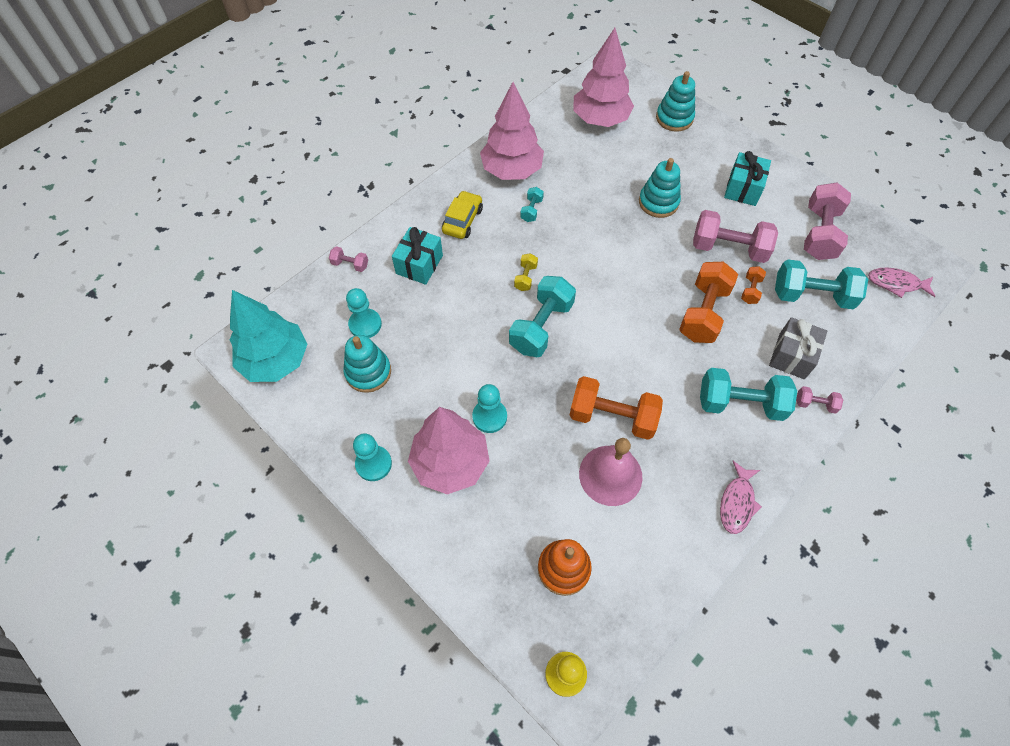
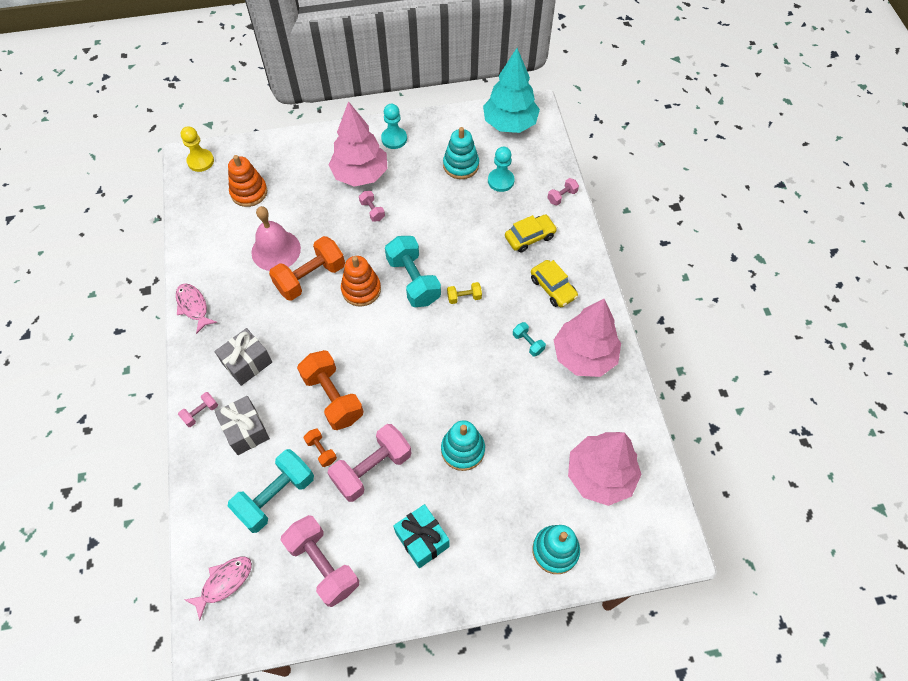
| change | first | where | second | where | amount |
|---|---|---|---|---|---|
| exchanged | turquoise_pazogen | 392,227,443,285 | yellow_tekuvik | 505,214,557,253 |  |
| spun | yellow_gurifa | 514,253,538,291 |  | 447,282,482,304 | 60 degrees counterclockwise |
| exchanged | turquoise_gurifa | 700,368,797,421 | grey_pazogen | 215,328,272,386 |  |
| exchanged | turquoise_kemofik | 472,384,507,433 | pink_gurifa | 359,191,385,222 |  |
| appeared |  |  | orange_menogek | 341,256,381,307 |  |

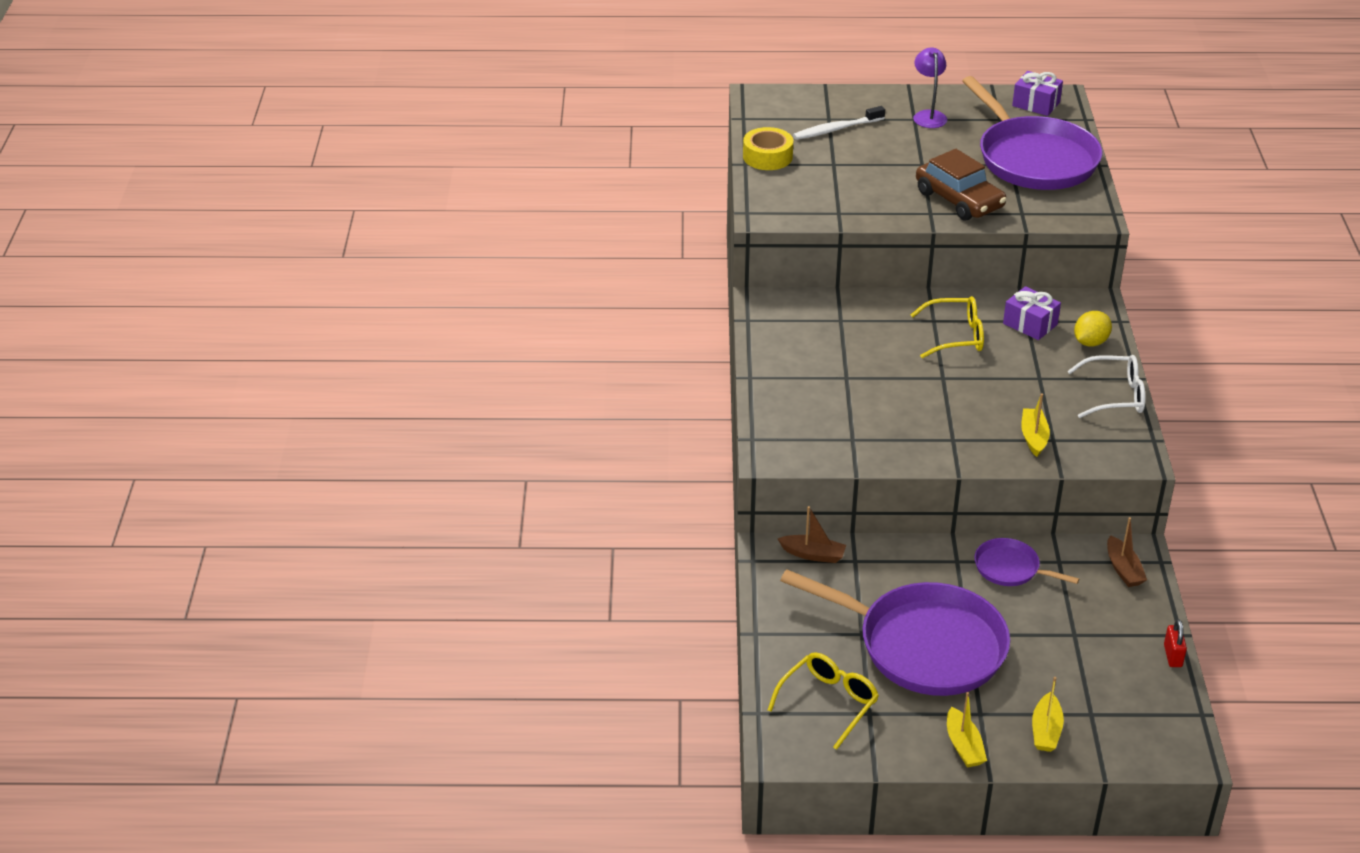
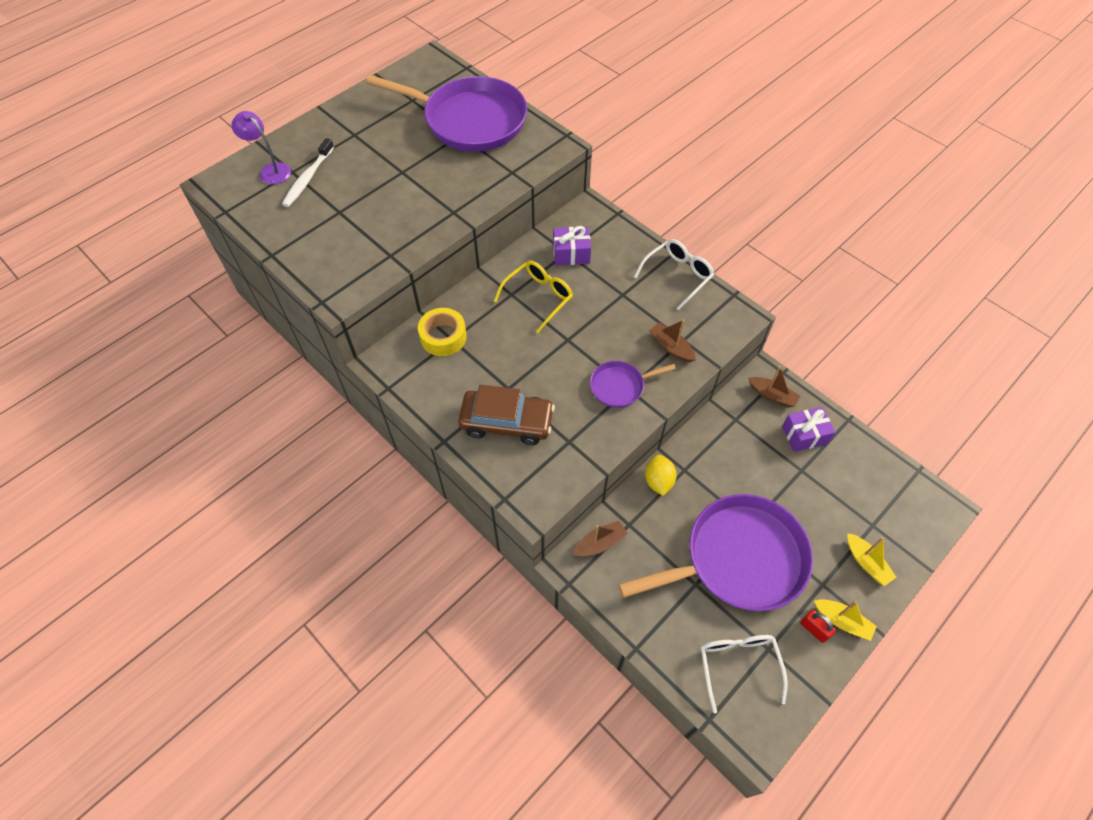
| change | first | where | second | where | amount |
|---|---|---|---|---|---|
| relocated | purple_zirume | 913,47,947,128 |  | 232,111,291,185 |  |
| relocated | purple_pazogen | 1012,71,1063,116 |  | 782,407,836,452 |  |
| relocated | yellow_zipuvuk | 743,127,793,170 |  | 418,308,467,356 |  |
| relocated | brown_tekuvik | 916,149,1006,221 |  | 458,385,555,445 |  |
| relocated | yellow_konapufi | 1074,311,1112,347 |  | 645,455,677,496 |  |
| colour | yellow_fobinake | 1021,394,1050,457 | brown_fobinake | 649,319,696,363 |  |
| relocated | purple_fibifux | 974,538,1079,586 |  | 590,361,676,408 |  |
| relocated | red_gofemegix | 1164,619,1187,667 |  | 800,610,836,643 |  |
| colour | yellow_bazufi | 768,652,879,750 | white_bazufi | 701,635,788,713 |  |

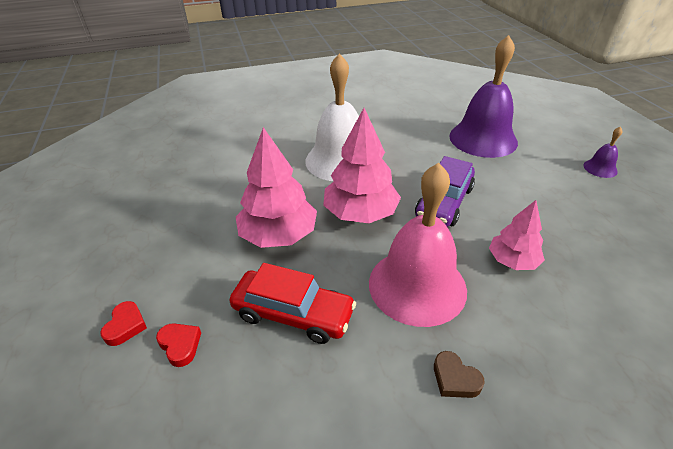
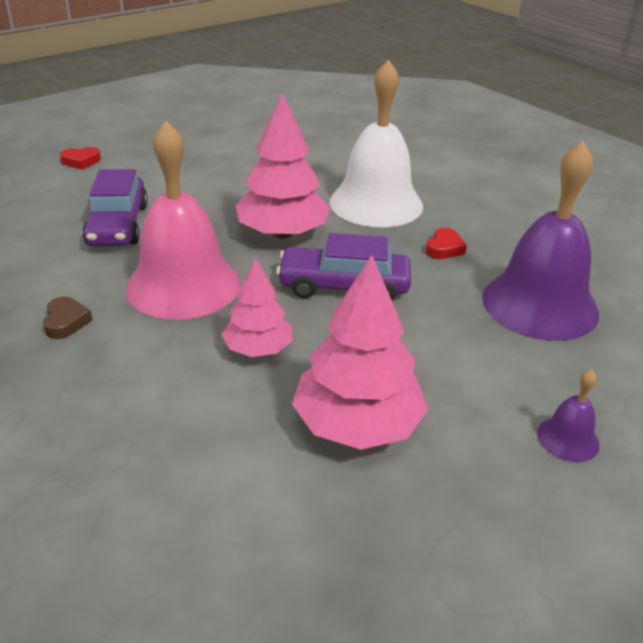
| change | first | where | second | where | amount |
|---|---|---|---|---|---|
| relocated | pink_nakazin | 236,127,317,248 |  | 292,255,429,450 |  |
| colour | red_tekuvik | 230,263,356,344 | purple_tekuvik | 82,169,148,246 |  |
| relocated | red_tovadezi | 156,323,201,367 |  | 426,228,467,259 |  |
| spun | brown_tovadezi | 434,351,485,398 |  | 43,297,93,339 | 150 degrees clockwise |

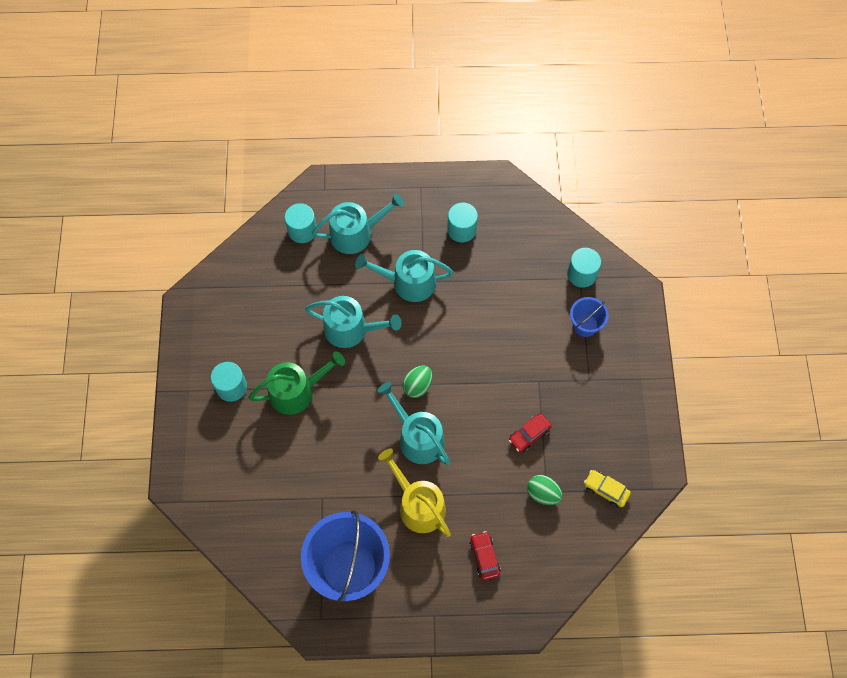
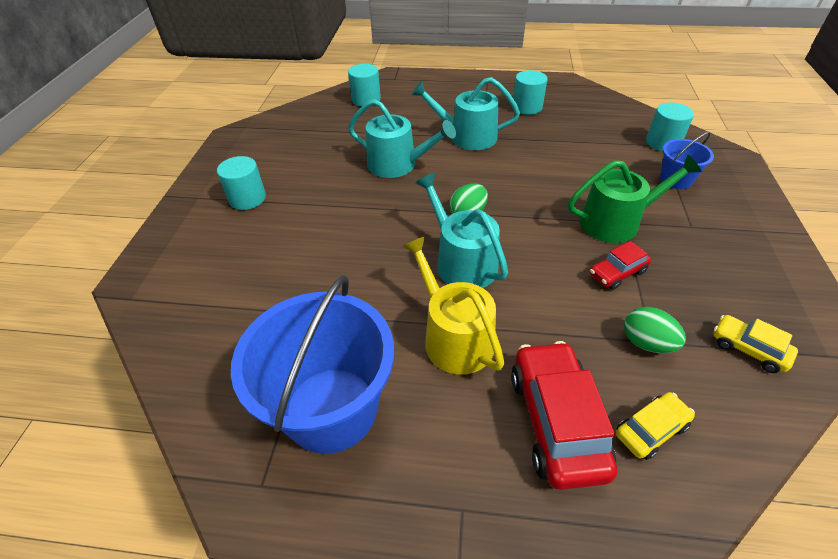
| change | first | where | second | where | amount |
|---|---|---|---|---|---|
| missing | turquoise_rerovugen | 312,193,404,254 |  |  |  |
| relocated | green_rerovugen | 248,351,345,415 |  | 568,155,702,243 |  |
| size | red_tekuvik | 470,531,501,580 |  | 511,341,617,490 | x1.85 |
| appeared |  |  | yellow_tekuvik | 616,392,695,460 |  |

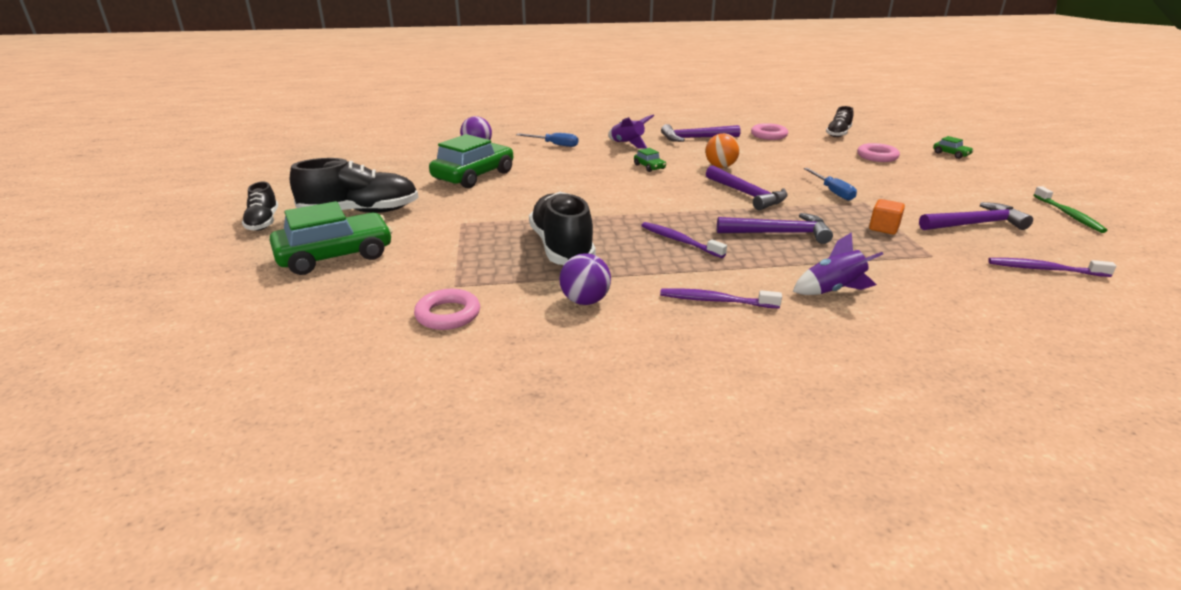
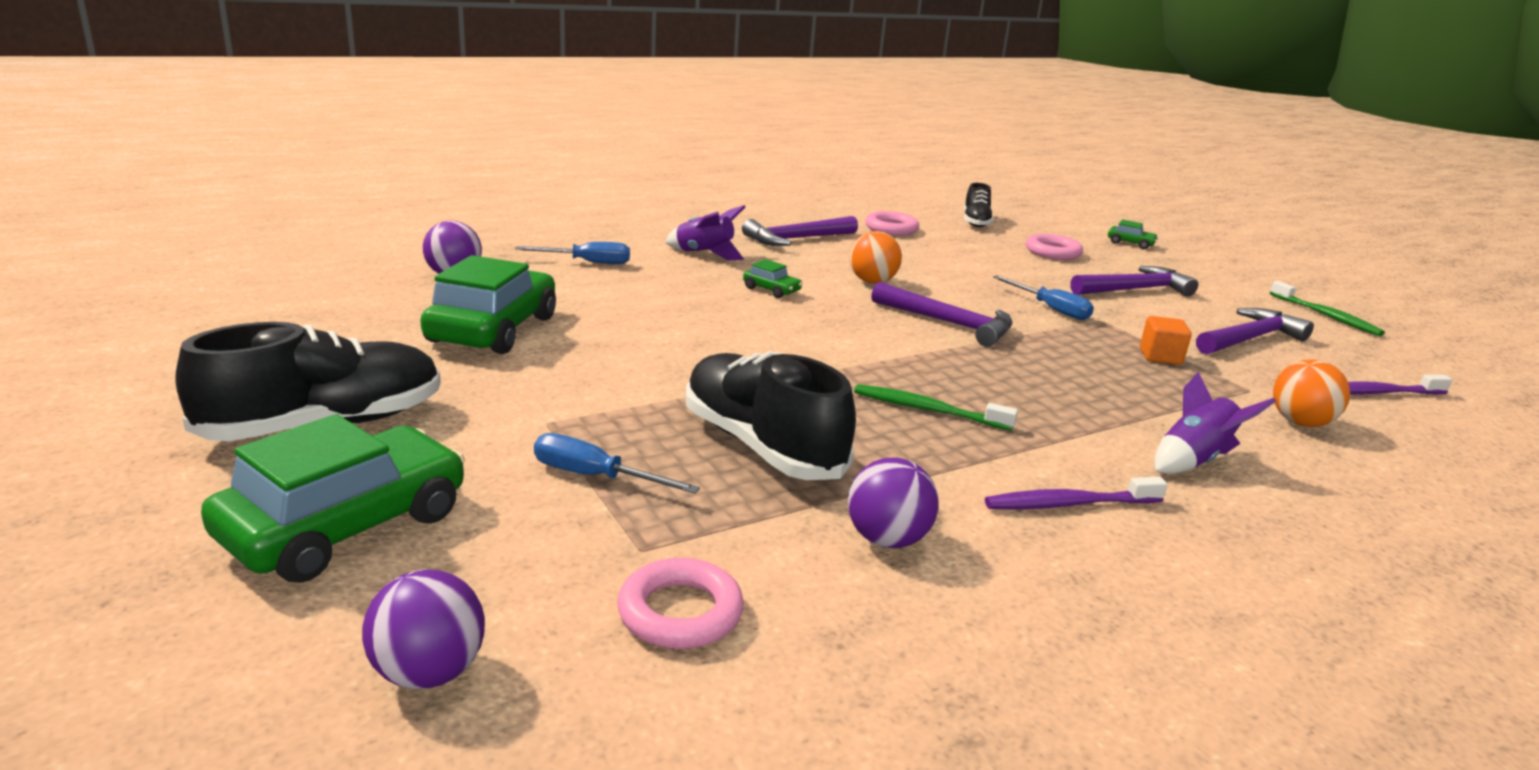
| change | first | where | second | where | amount |
|---|---|---|---|---|---|
| missing | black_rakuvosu | 242,182,278,231 |  |  |  |
| relocated | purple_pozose | 717,213,833,244 |  | 1070,266,1198,297 |  |
| colour | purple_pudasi | 641,222,727,258 | green_pudasi | 854,384,1018,431 |  |
| appeared |  |  | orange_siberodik | 1273,360,1350,427 |  |
| appeared |  |  | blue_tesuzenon | 534,433,700,494 |  |
| appeared |  |  | purple_siberodik | 362,569,485,689 |  |

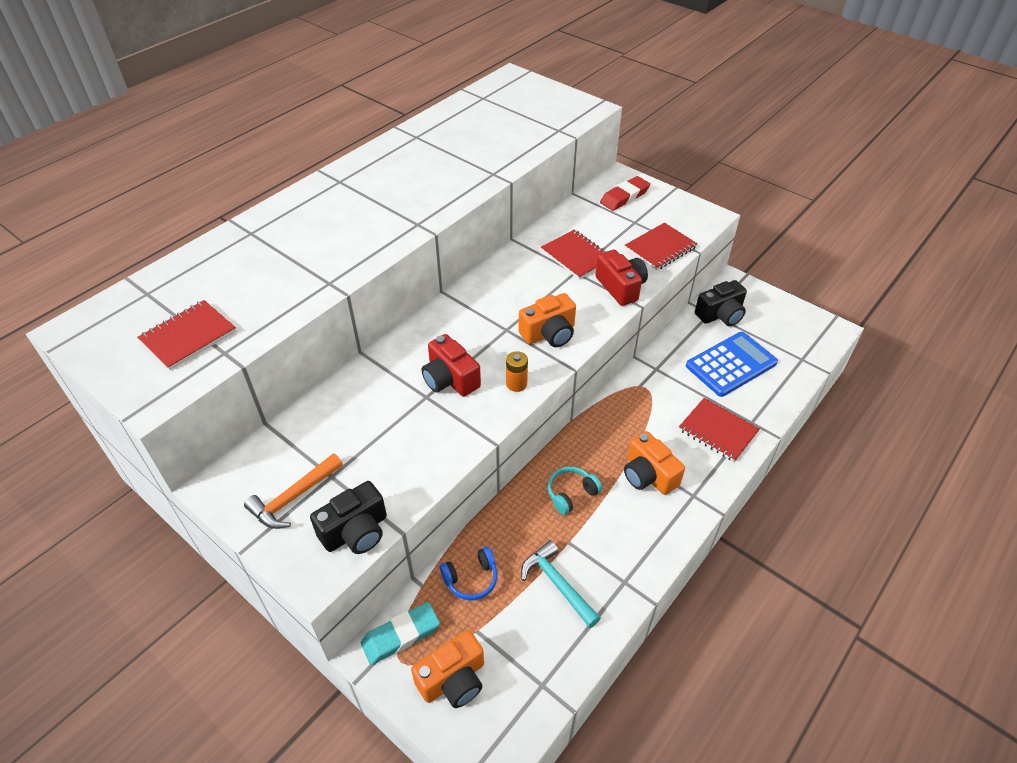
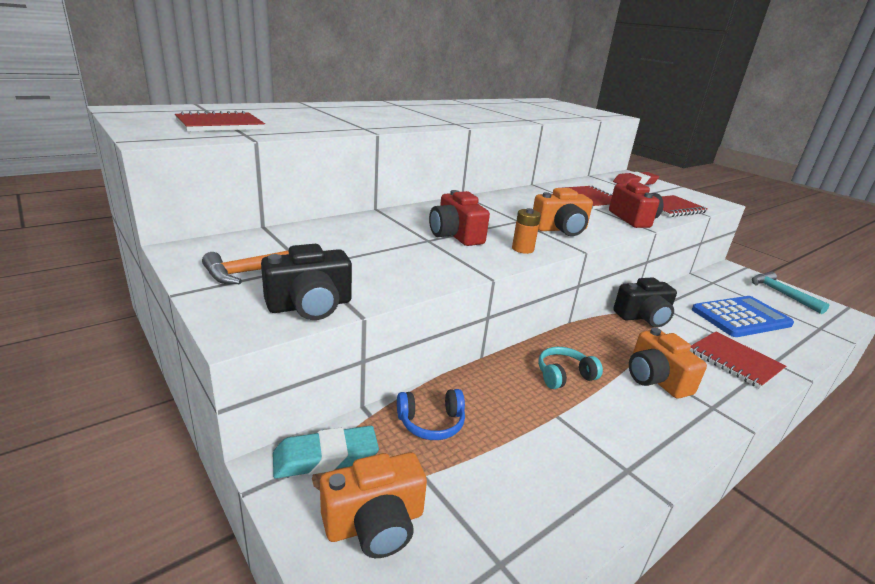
| change | first | where | second | where | amount |
|---|---|---|---|---|---|
| relocated | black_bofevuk | 695,280,747,326 |  | 613,277,677,327 |  |
| relocated | turquoise_pozose | 521,540,601,628 |  | 752,271,829,314 |  |

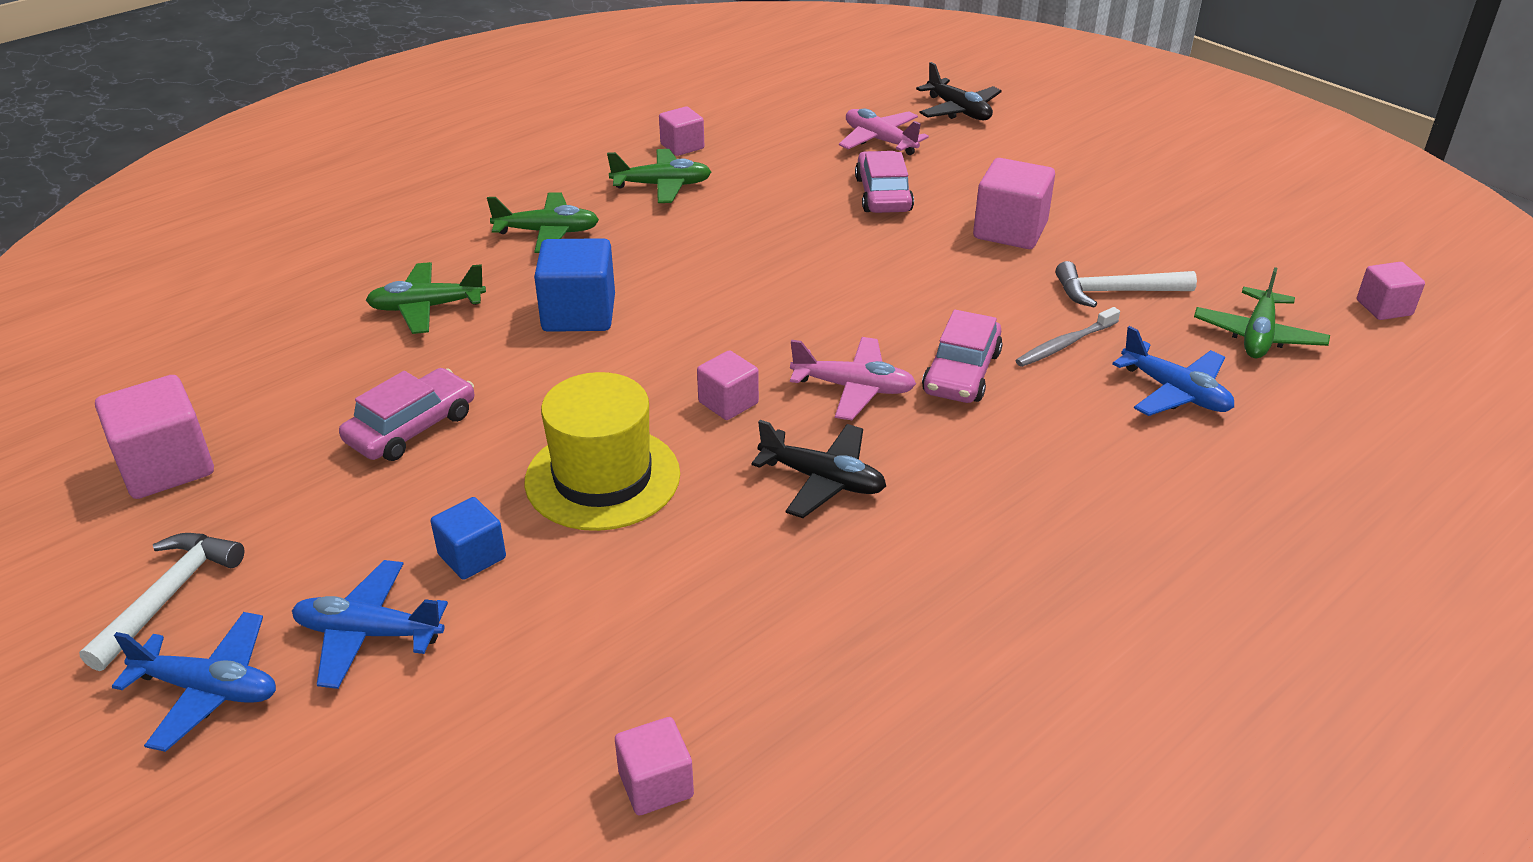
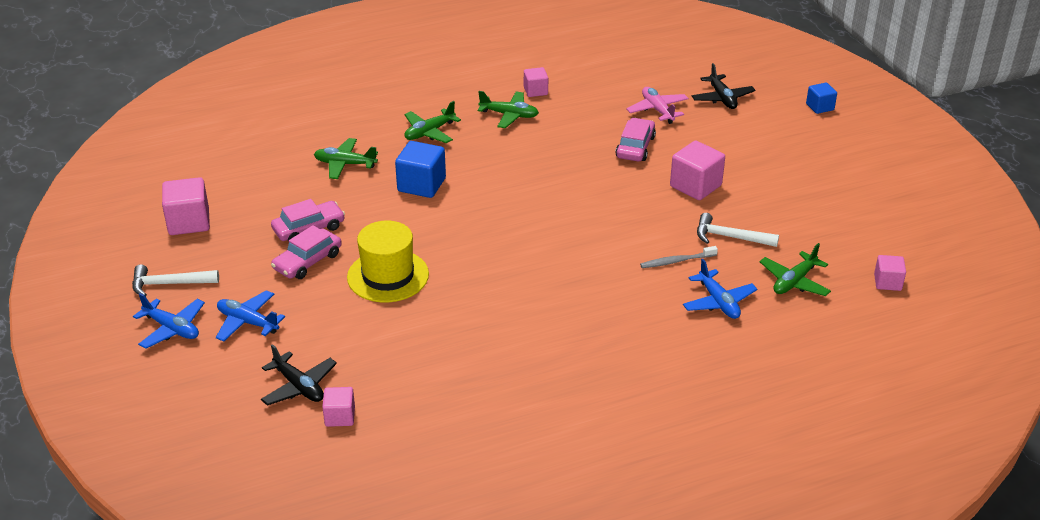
| change | first | where | second | where | amount |
|---|---|---|---|---|---|
| spun | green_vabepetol | 487,192,599,253 |  | 404,101,461,143 | 120 degrees clockwise |
| relocated | pink_tekuvik | 922,309,1003,403 |  | 271,225,342,279 |  |
| missing | pink_vabepetol | 790,337,916,420 |  |  |  |
| missing | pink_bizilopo | 697,350,759,420 |  |  |  |
| relocated | black_vabepetol | 751,420,886,518 |  | 261,344,337,406 |  |
| relocated | blue_bizilopo | 431,497,506,580 |  | 806,82,837,114 |  |
| spun | white_pozose | 79,533,244,671 |  | 132,264,219,297 | 135 degrees counterclockwise |

